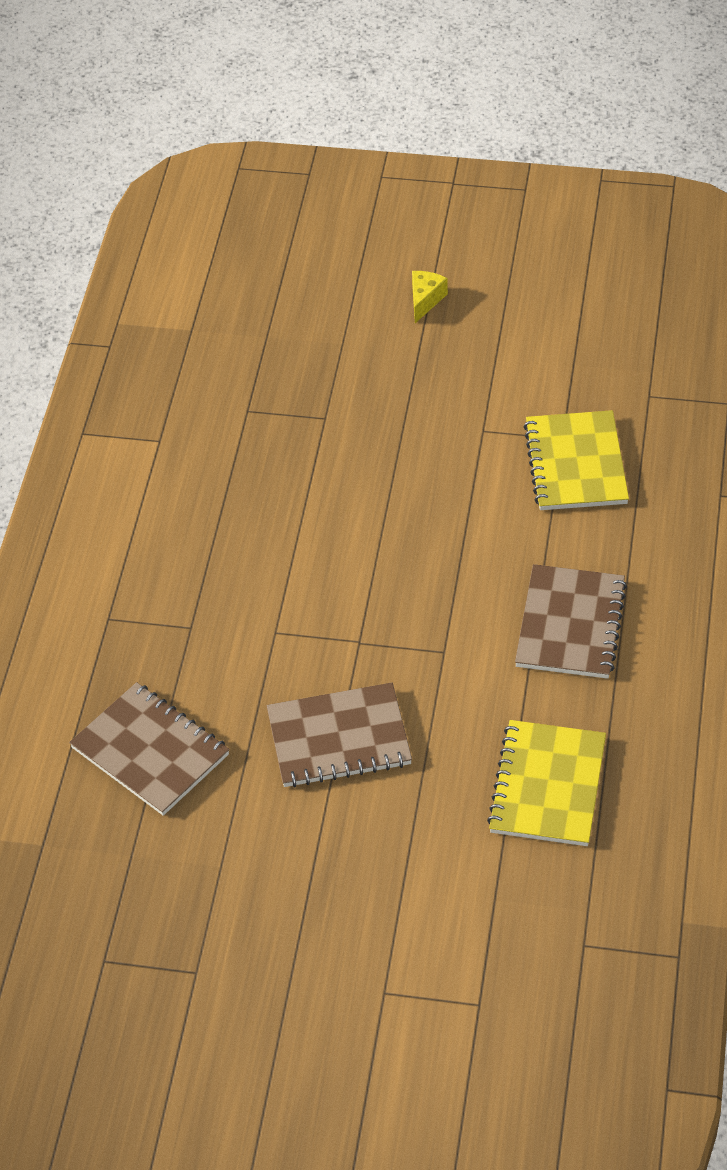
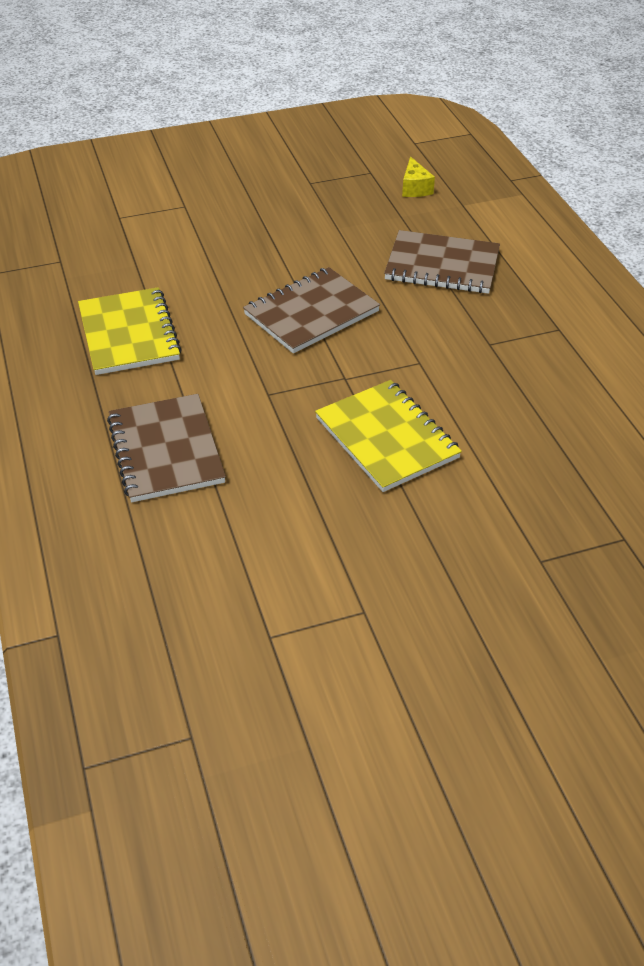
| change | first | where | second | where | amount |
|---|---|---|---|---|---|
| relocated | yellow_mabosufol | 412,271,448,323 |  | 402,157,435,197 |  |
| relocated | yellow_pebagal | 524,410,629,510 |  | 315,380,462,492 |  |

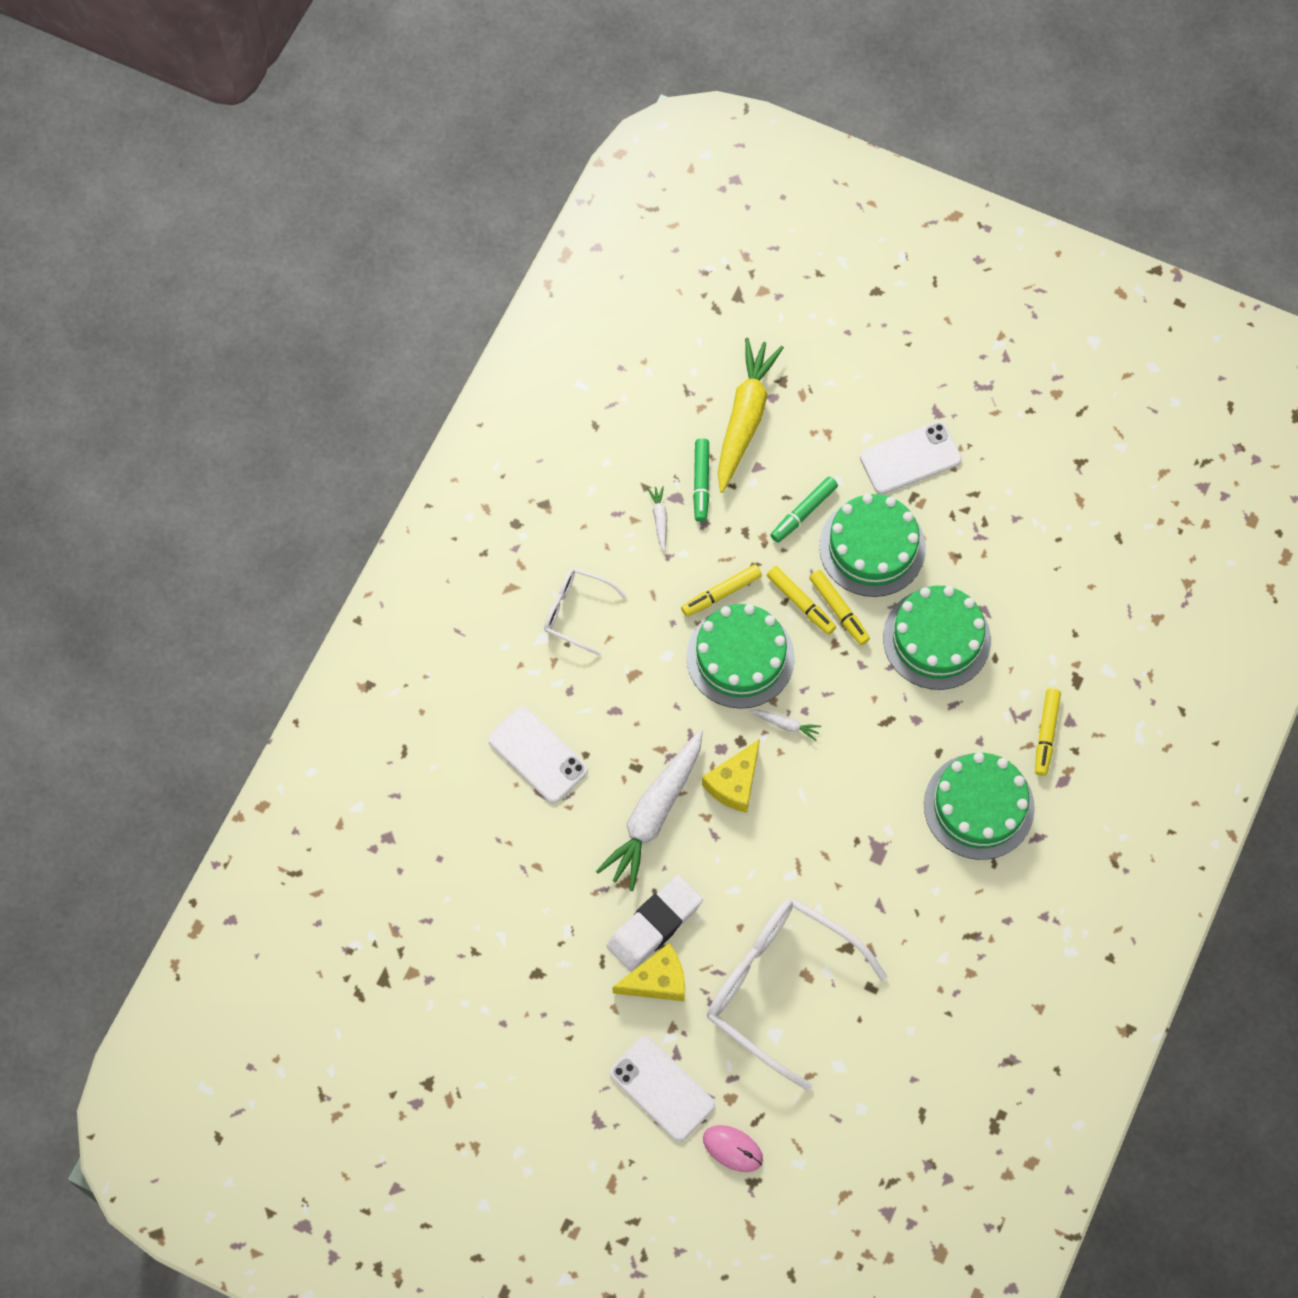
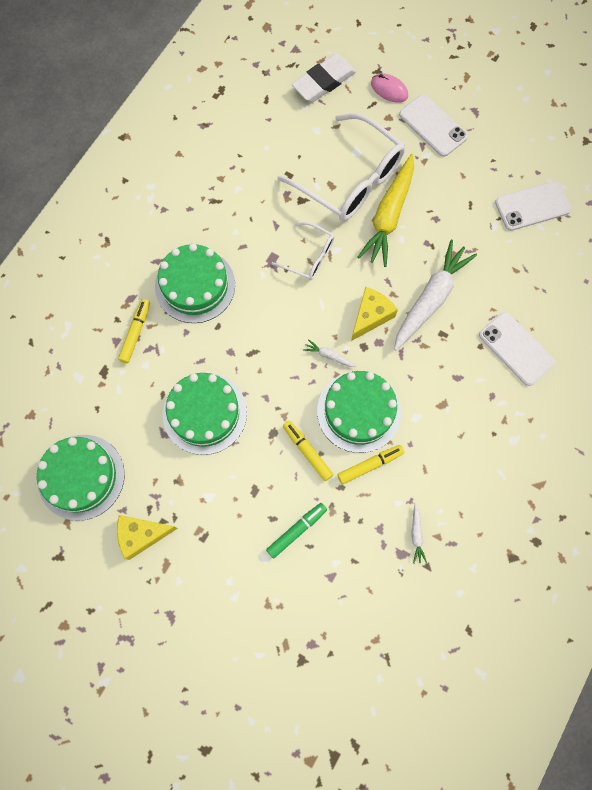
| change | first | where | second | where | amount |
|---|---|---|---|---|---|
| relocated | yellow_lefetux | 718,338,784,493 |  | 358,154,414,267 |  |
| relocated | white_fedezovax | 860,421,962,494 |  | 495,181,572,231 |  |
| missing | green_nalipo | 693,438,709,522 |  |  |  |
| relocated | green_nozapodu | 819,494,926,597 |  | 37,435,125,521 |  |
| relocated | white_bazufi | 544,568,627,656 |  | 271,222,334,280 |  |
| missing | yellow_nalipo | 809,570,870,645 |  |  |  |
| relocated | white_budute | 607,875,703,971 |  | 292,54,356,102 |  |
| relocated | yellow_mabosufol | 612,943,685,1001 |  | 117,515,178,560 |  |

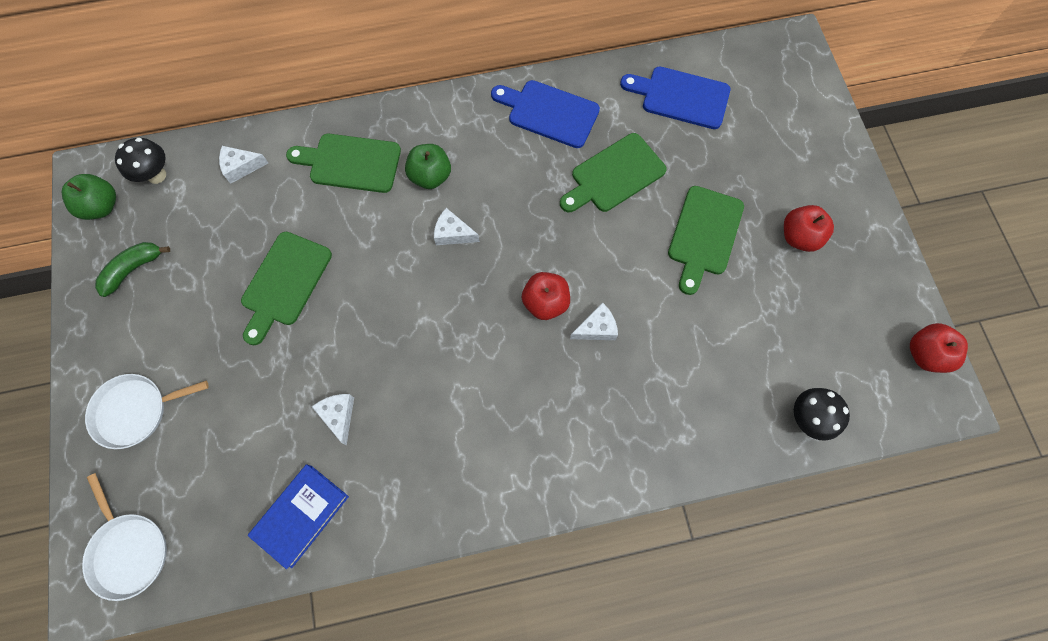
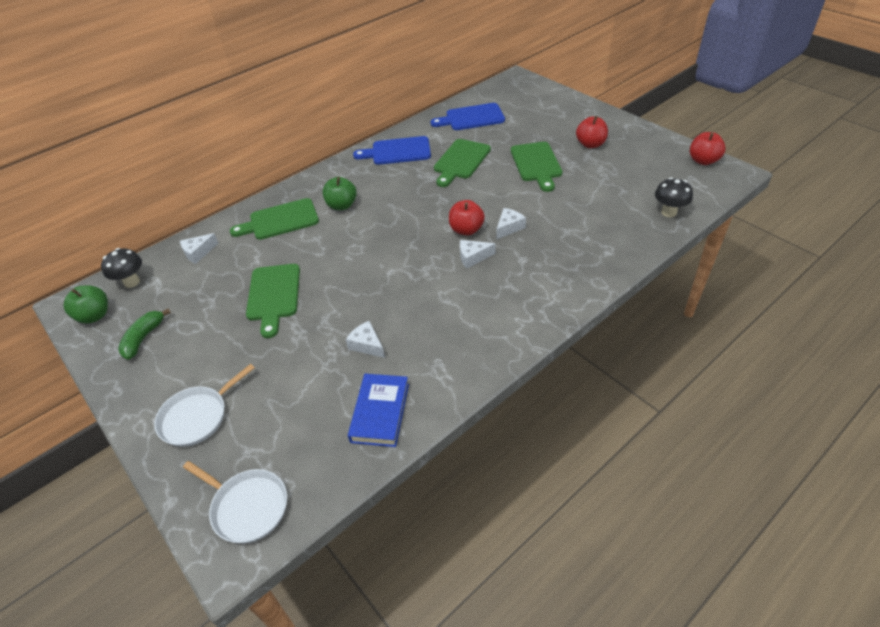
| change | first | where | second | where | amount |
|---|---|---|---|---|---|
| relocated | white_mabosufol | 434,208,480,245 |  | 460,240,495,268 |  |

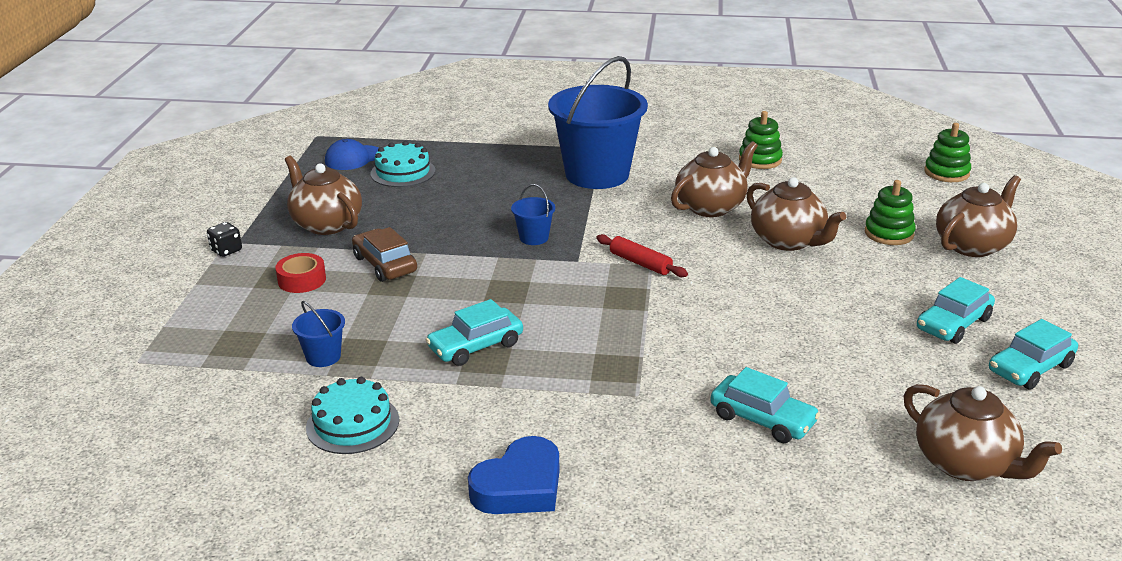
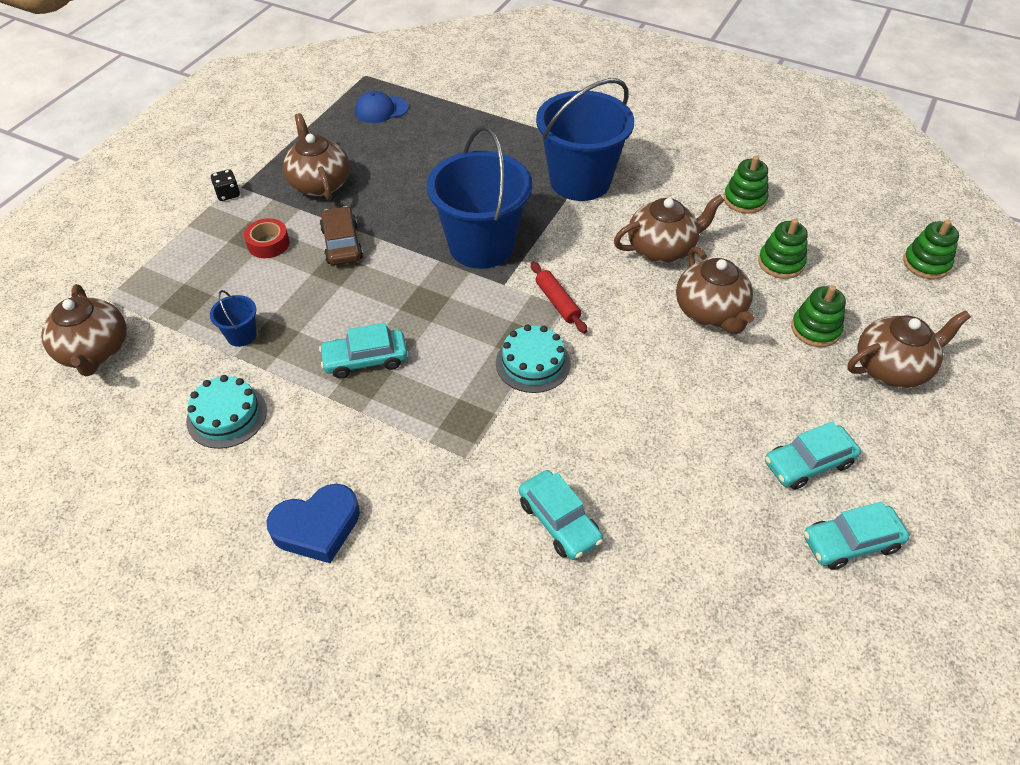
| change | first | where | second | where | amount |
|---|---|---|---|---|---|
| relocated | turquoise_nozapodu | 370,141,435,187 |  | 496,324,571,393 |  |
| size | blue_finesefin | 511,184,555,245 |  | 427,126,532,269 | x2.43 |
| relocated | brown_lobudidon | 904,384,1062,481 |  | 41,284,127,376 |  |
| appeared |  |  | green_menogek | 758,219,808,279 |  |

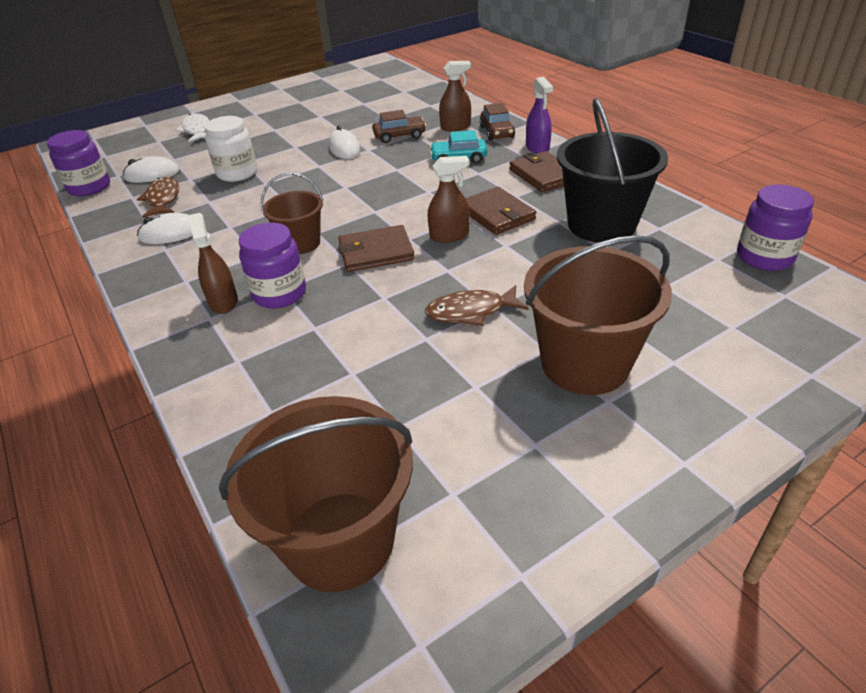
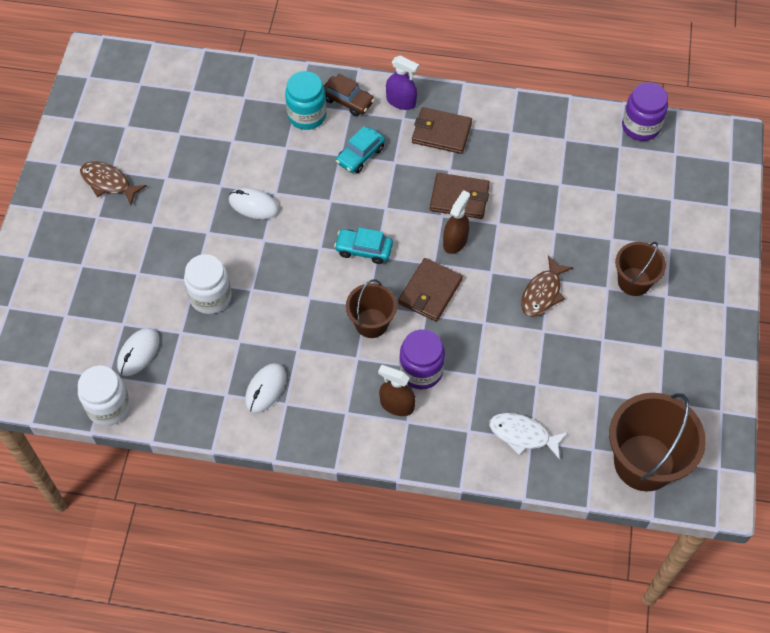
| change | first | where | second | where | amount |
|---|---|---|---|---|---|
| exchanged | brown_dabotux | 439,61,471,131 | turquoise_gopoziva | 285,71,327,130 |  |
| missing | black_finesefin | 557,98,668,243 |  |  |  |
| missing | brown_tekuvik | 372,110,426,143 |  |  |  |
| relocated | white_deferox | 176,113,210,142 |  | 489,413,568,460 |  |
| colour | purple_gopoziva | 47,130,110,196 | white_gopoziva | 78,366,130,426 |  |
| relocated | brown_deferox | 137,177,179,218 |  | 80,161,147,205 |  |
| size | brown_finesefin | 524,235,672,395 |  | 615,242,666,296 | x0.58 |
| appeared |  |  | turquoise_tekuvik | 334,227,393,264 |  |

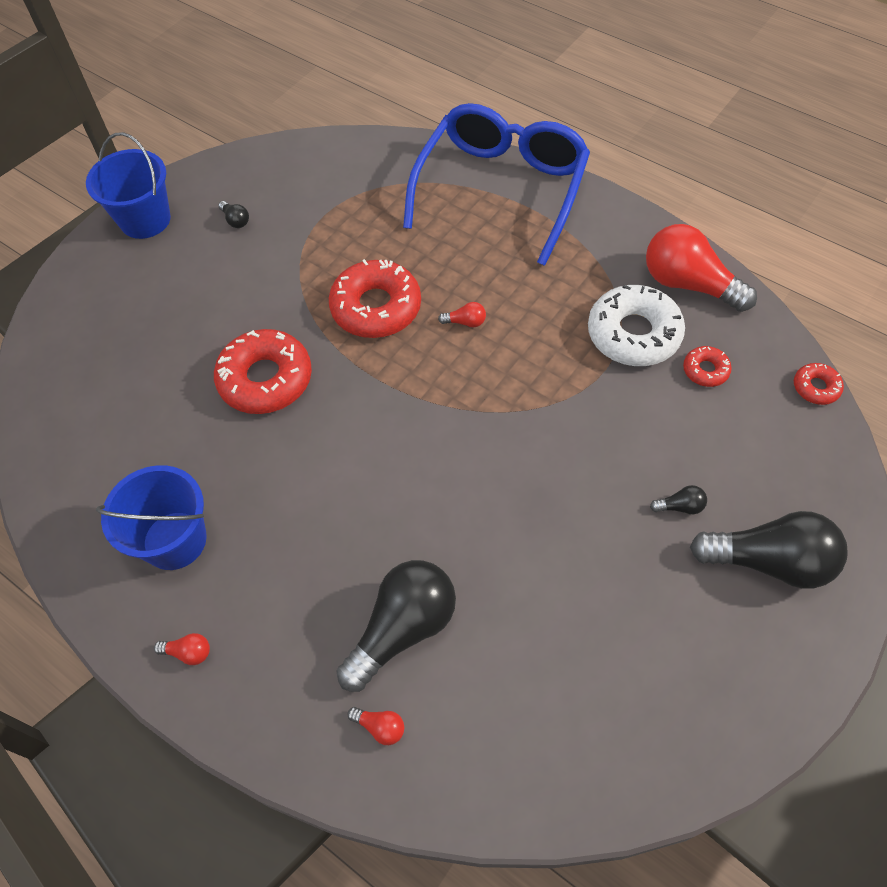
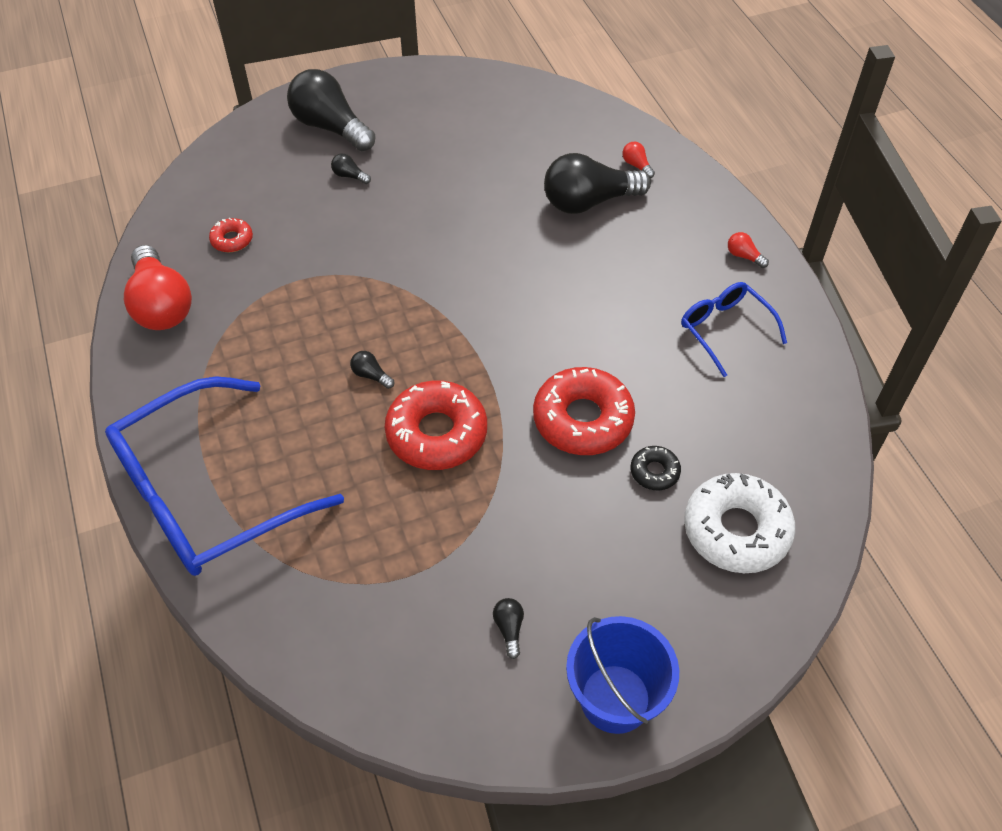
| change | first | where | second | where | amount |
|---|---|---|---|---|---|
| relocated | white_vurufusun | 588,285,685,366 |  | 684,473,795,573 |  |
| colour | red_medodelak | 438,302,486,328 | black_medodelak | 350,351,394,389 |  |
| missing | red_vurufusun | 794,363,844,405 |  |  |  |
| exchanged | blue_finesefin | 96,465,207,570 | blue_bazufi | 681,282,787,377 |  |
| appeared |  |  | black_vurufusun | 631,446,681,491 |  |

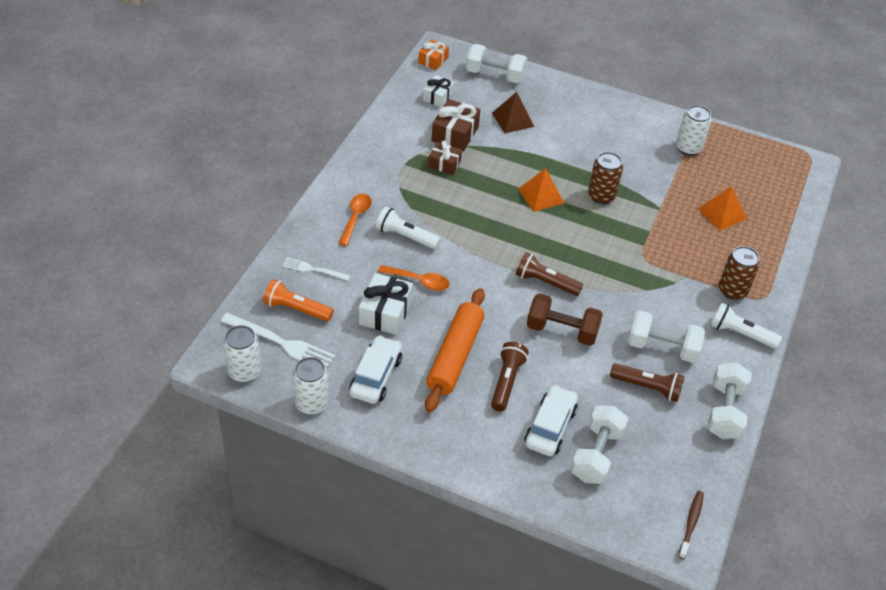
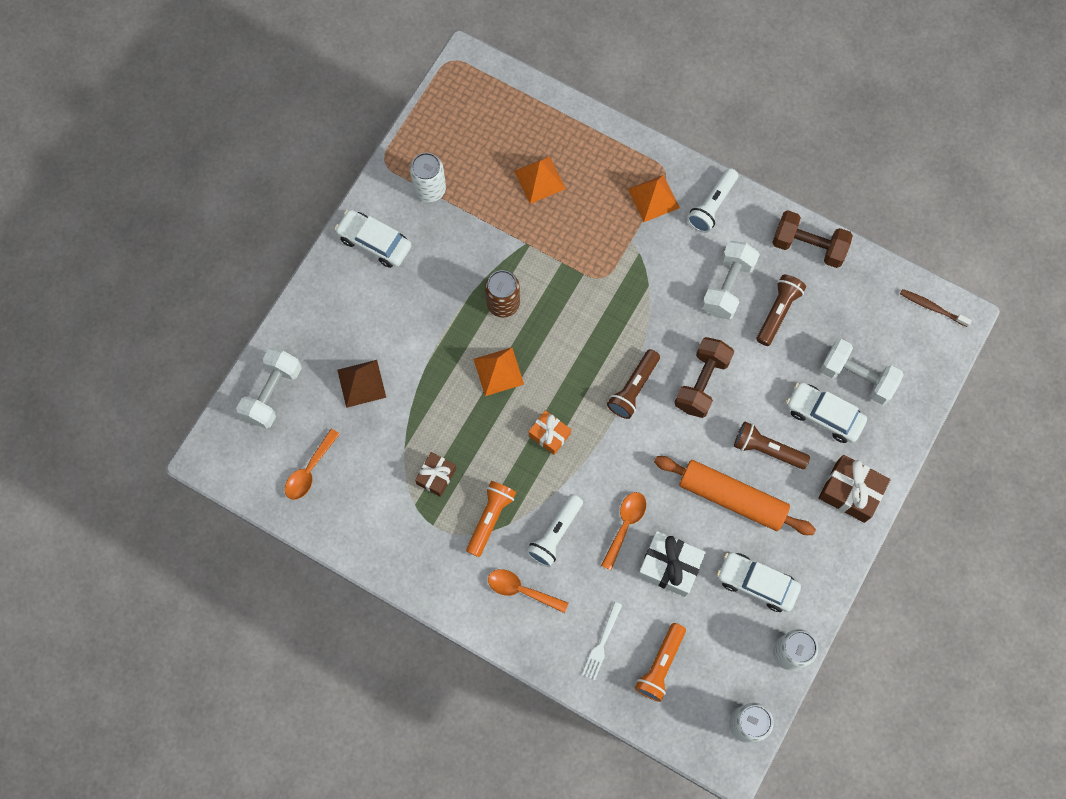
| change | first | where | second | where | amount |
|---|---|---|---|---|---|
| relocated | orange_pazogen | 418,39,449,70 |  | 529,410,571,455 |  |
| exchanged | white_pazogen | 423,75,454,108 | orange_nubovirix | 285,429,340,500 |  |
| relocated | brown_pazogen | 432,99,480,151 |  | 818,455,890,523 |  |
| exchanged | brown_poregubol | 719,246,760,300 | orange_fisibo | 628,175,680,222 |  |
| missing | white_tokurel | 221,313,335,367 |  |  |  |
| colour | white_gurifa | 707,362,751,439 | brown_gurifa | 772,210,853,268 |  |
| appeared |  |  | white_tekuvik | 335,210,412,268 |  |
| appeared |  |  | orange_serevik | 466,481,516,557 |  |

